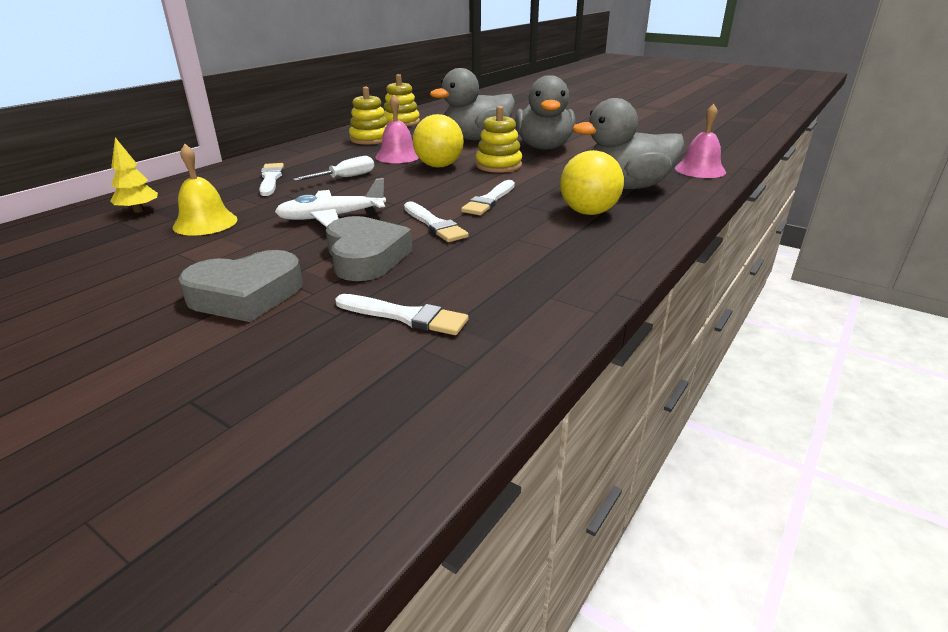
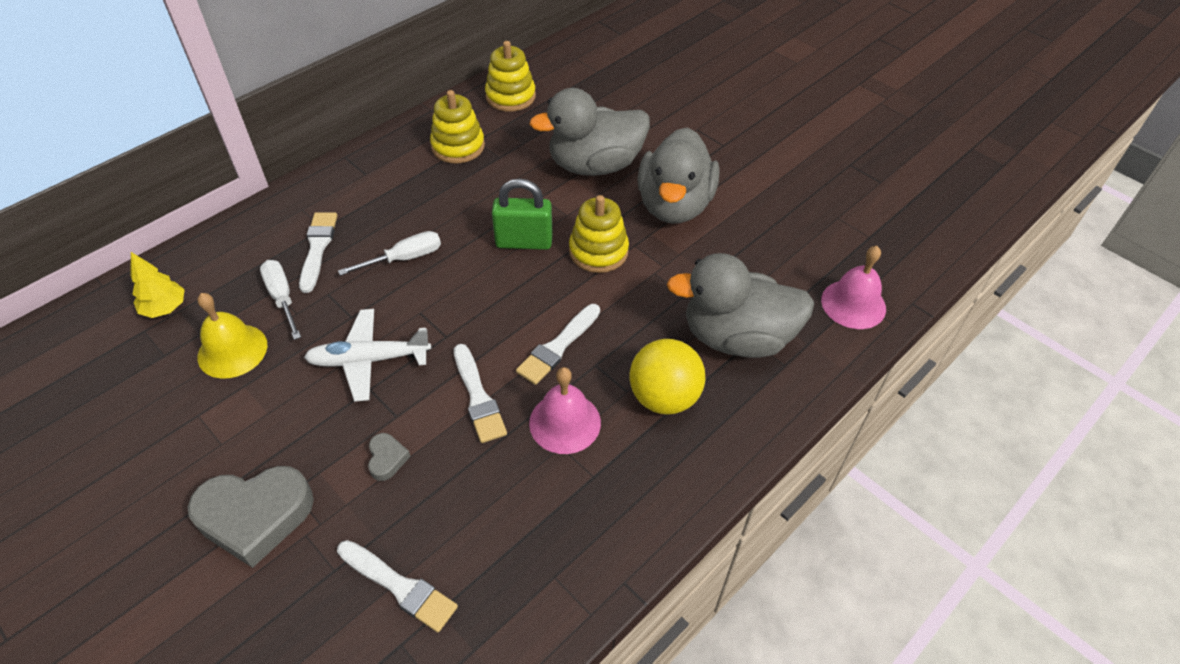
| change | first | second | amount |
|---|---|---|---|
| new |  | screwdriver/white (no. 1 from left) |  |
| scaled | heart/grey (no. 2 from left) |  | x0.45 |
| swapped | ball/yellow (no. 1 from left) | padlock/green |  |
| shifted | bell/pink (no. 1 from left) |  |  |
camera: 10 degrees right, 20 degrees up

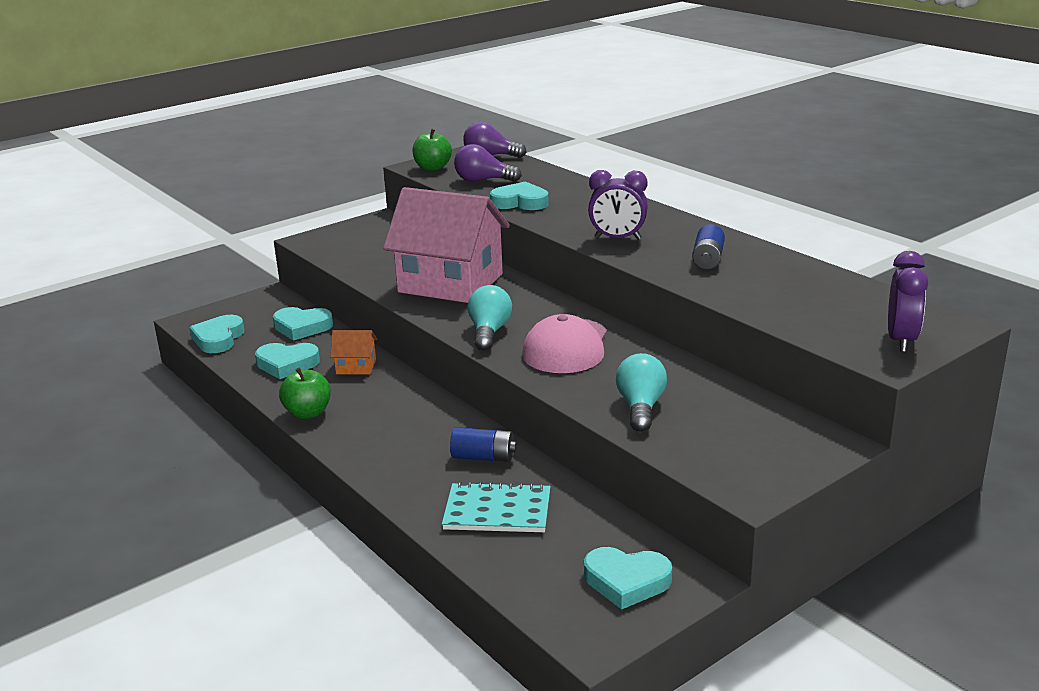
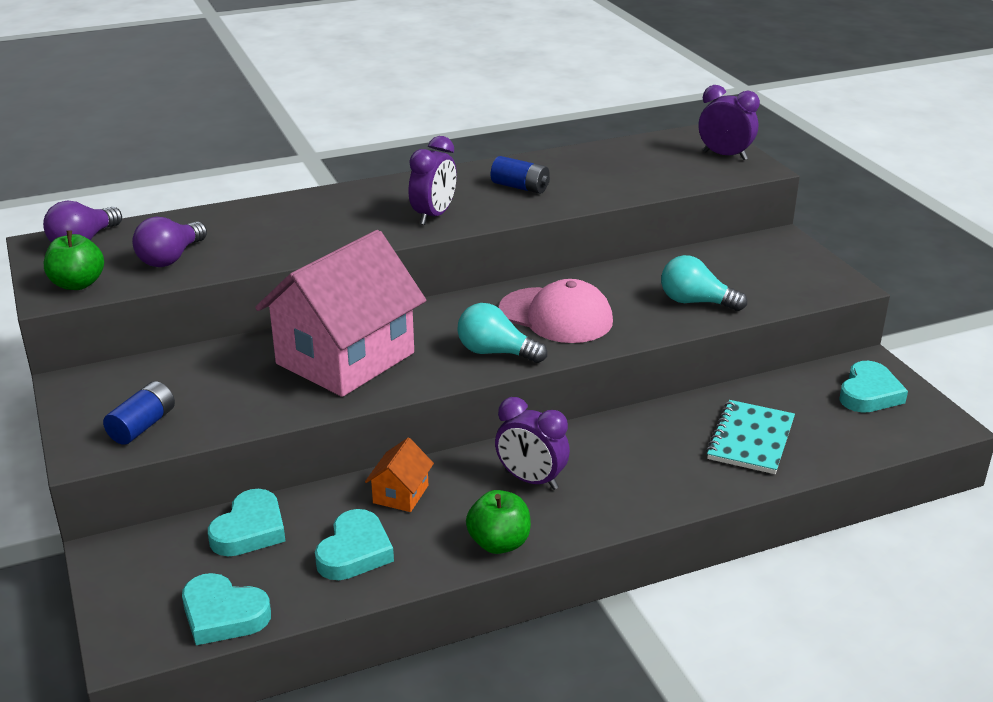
| change | first | second | amount |
|---|---|---|---|
| shifted | battery/blue (no. 1 from left) |  |  |
| new |  | clock/purple (no. 2 from left) |  |
| gone | heart/turquoise (no. 4 from left) |  |  |
camera: 75 degrees left, 5 degrees up

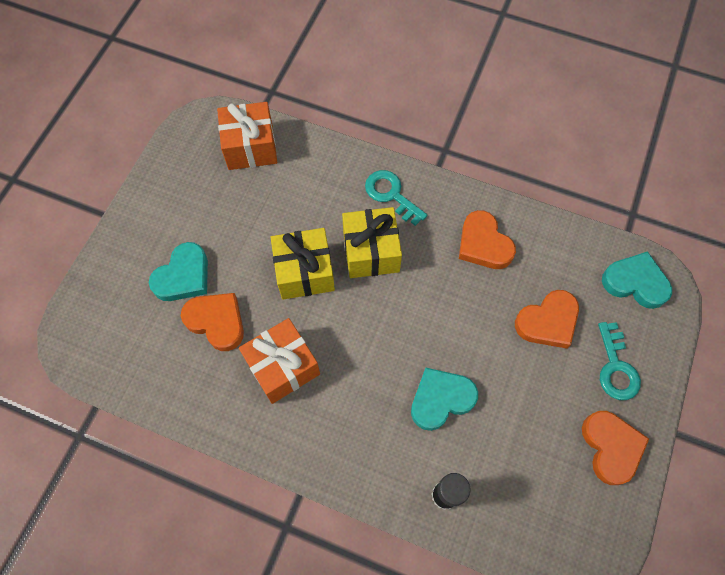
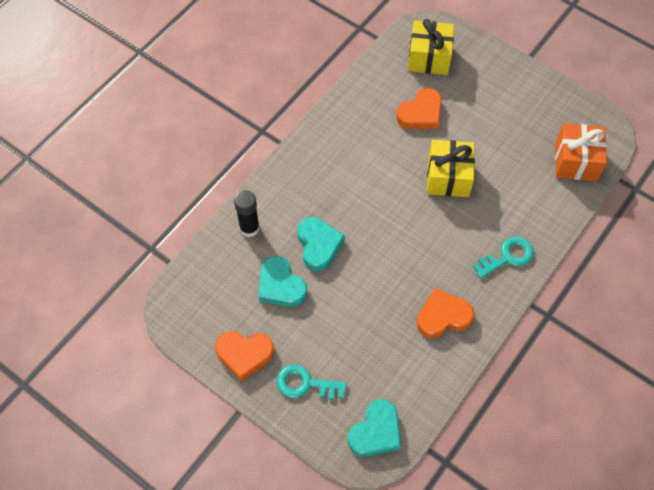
| change | first | second | amount |
|---|---|---|---|
| shifted | heart/turquoise (no. 1 from left) |  |  |
| shifted | gift/yellow (no. 2 from left in the first image) | gift/yellow (no. 1 from left) |  |
| gone | gift/orange (no. 2 from left) |  |  |
| gone | heart/orange (no. 3 from left) |  |  |
camera: 105 degrees right, 5 degrees down

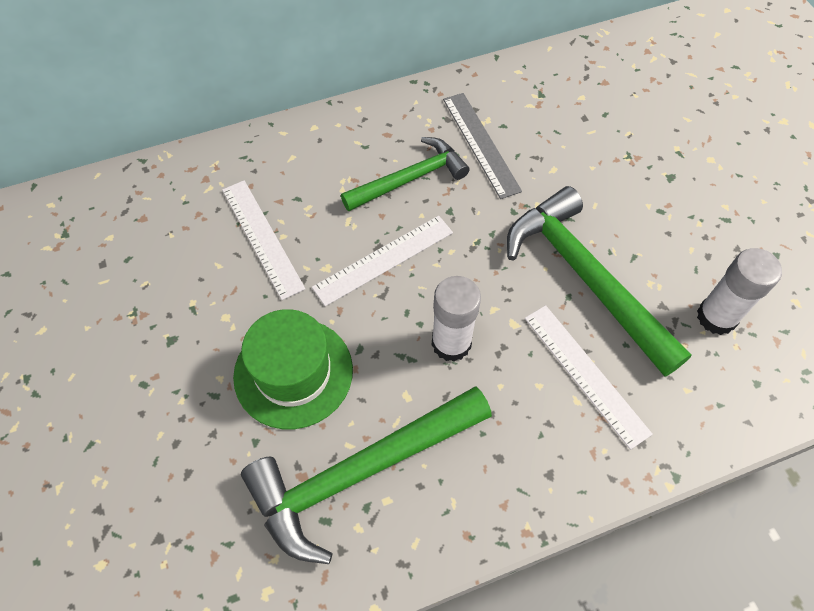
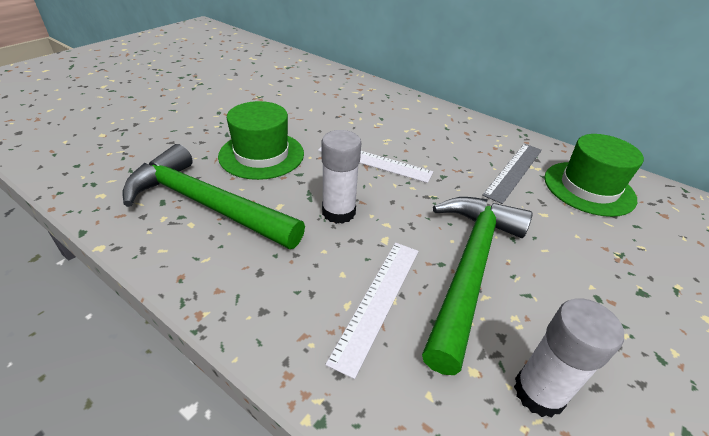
| change | first | second | amount |
|---|---|---|---|
| new |  | hat/green (no. 2 from left) |  |
| gone | ruler/white (no. 1 from left) |  |  |
| gone | hammer/green (no. 2 from left) |  |  |
camera: 55 degrees right, 20 degrees down

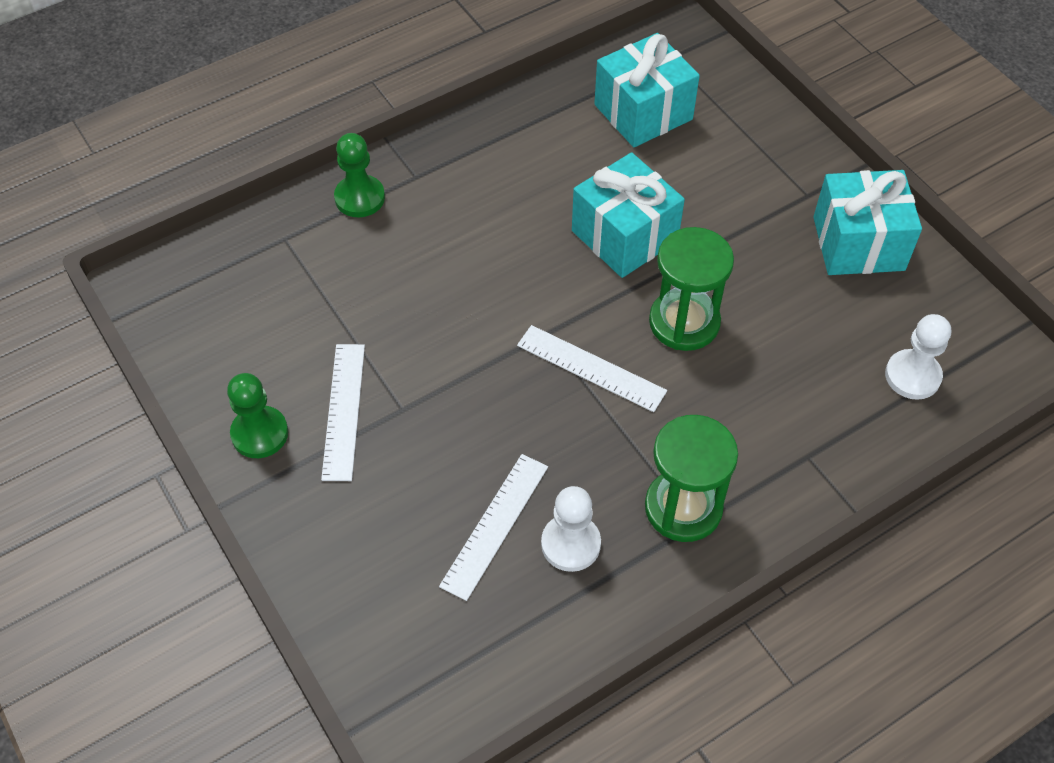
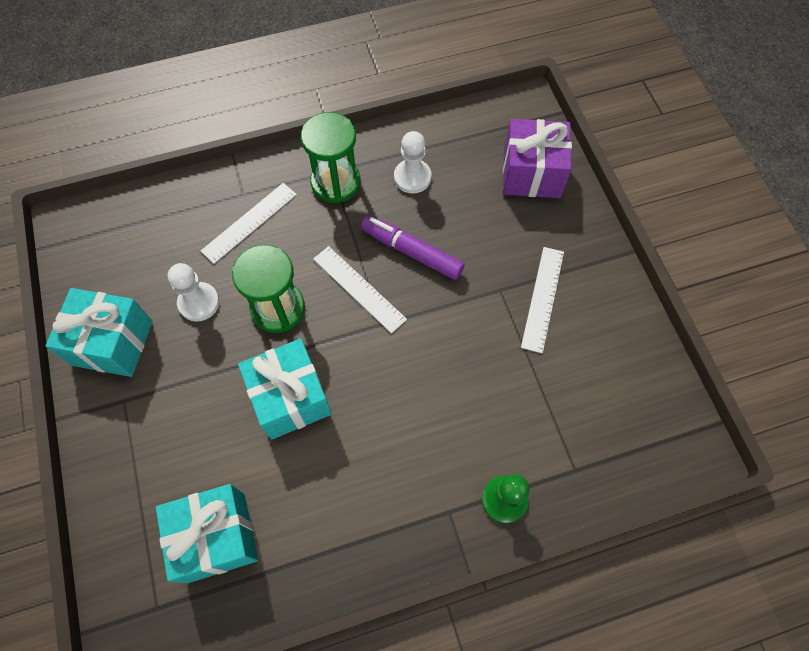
| change | first | second | amount |
|---|---|---|---|
| shifted | pawn/white (no. 2 from left in the first image) | pawn/white (no. 1 from left) |  |
| shifted | ruler/white (no. 2 from left in the first image) | ruler/white (no. 1 from left) |  |
| new |  | marker/purple |  |
| new |  | gift/purple |  |
| gone | pawn/green (no. 1 from left) |  |  |
camera: 165 degrees left, 10 degrees up

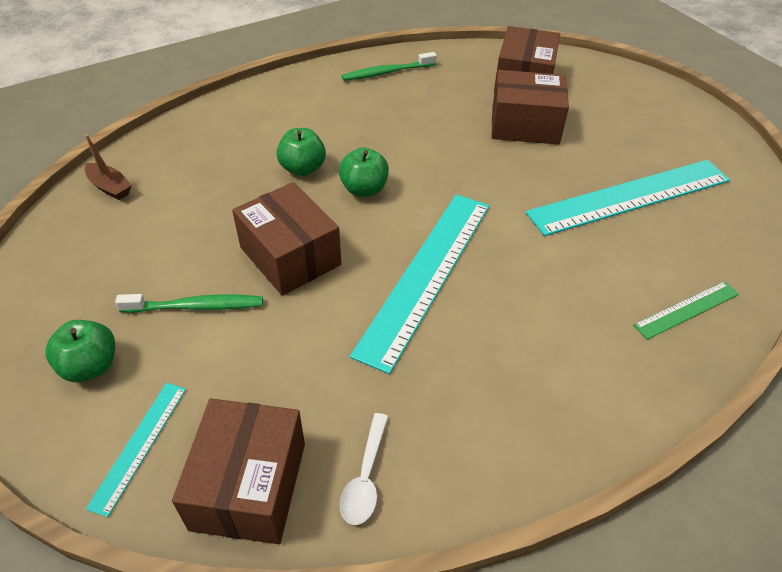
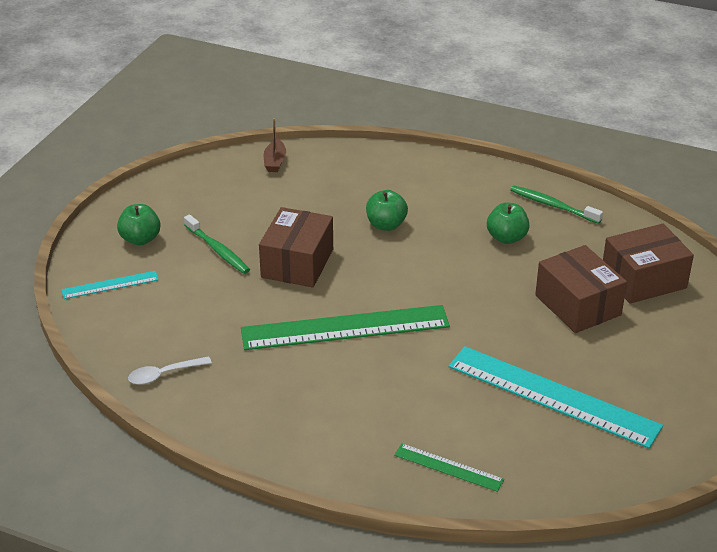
| change | first | second | amount |
|---|---|---|---|
| repainted | ruler/turquoise (no. 2 from left) | ruler/green (no. 1 from left) |  |
| shifted | apple/green (no. 3 from left) |  |  |
| gone | box/brown (no. 1 from left) |  |  |
camera: 55 degrees right, 10 degrees down

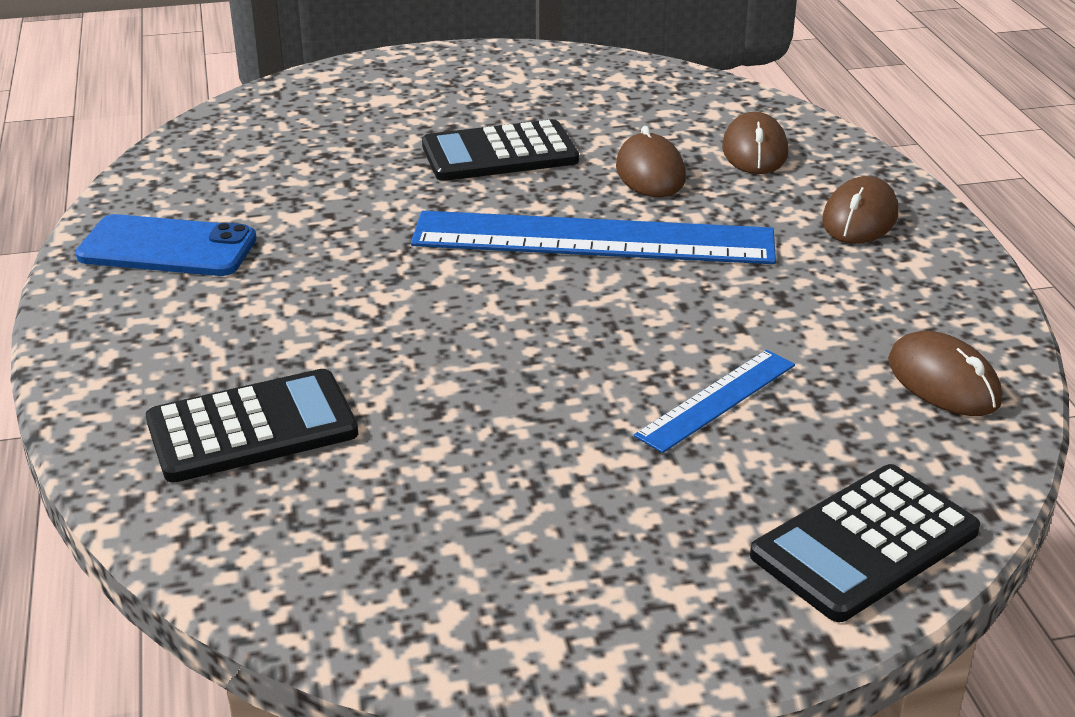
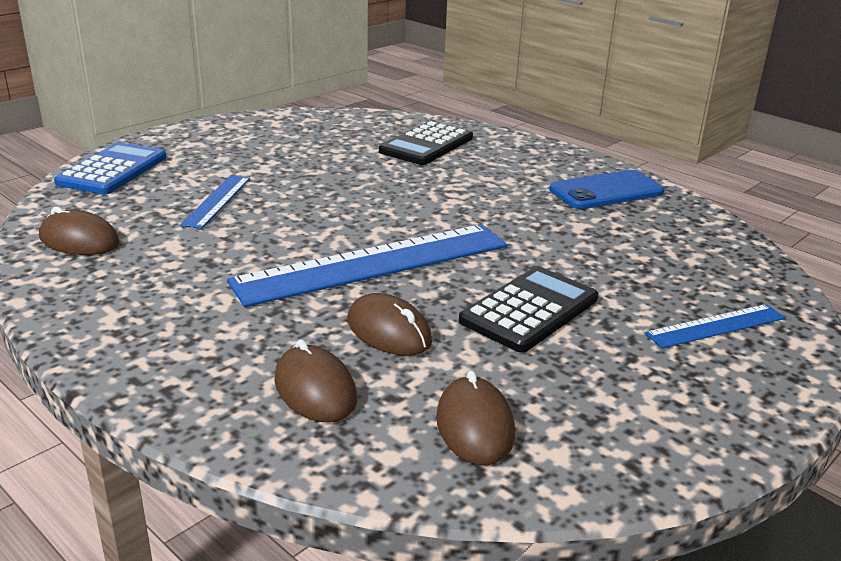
| change | first | second | amount |
|---|---|---|---|
| repainted | calculator/black (no. 3 from left) | calculator/blue |  |
| shifted | mouse/brown (no. 3 from left in the first image) | mouse/brown (no. 4 from left) |  |
| new |  | ruler/blue (no. 3 from left) |  |
camera: 145 degrees right, 5 degrees down

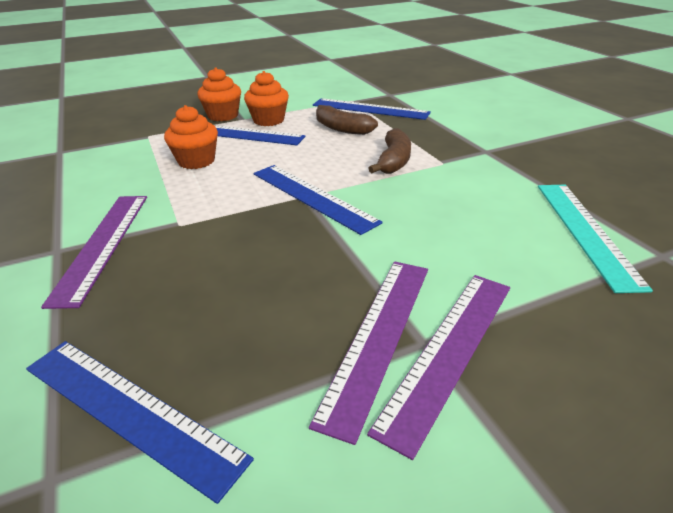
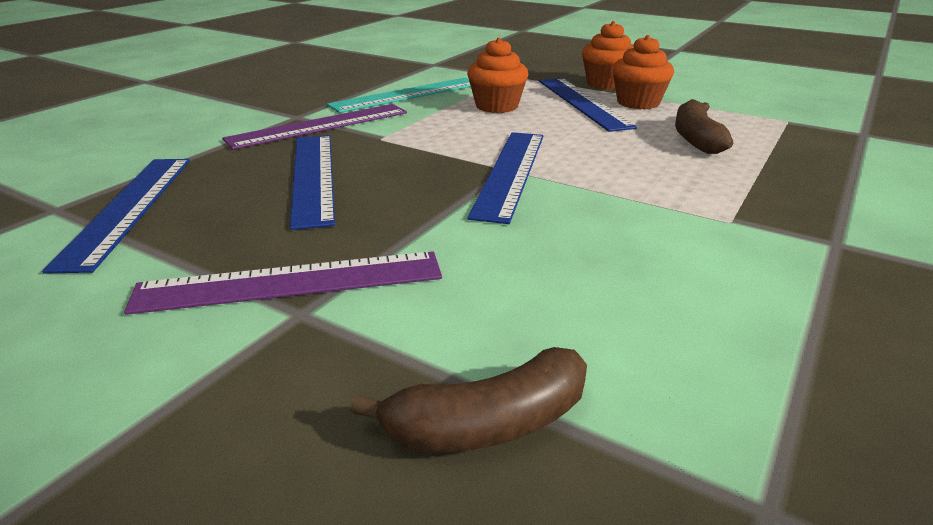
| change | first | second | amount |
|---|---|---|---|
| shifted | ruler/blue (no. 4 from left in the first image) | ruler/blue (no. 2 from left) |  |
| shifted | ruler/turquoise |  |  |
| shifted | banana/brown (no. 2 from left in the first image) | banana/brown (no. 1 from left) |  |
| gone | ruler/purple (no. 3 from left) |  |  |
camera: 55 degrees right, 5 degrees down

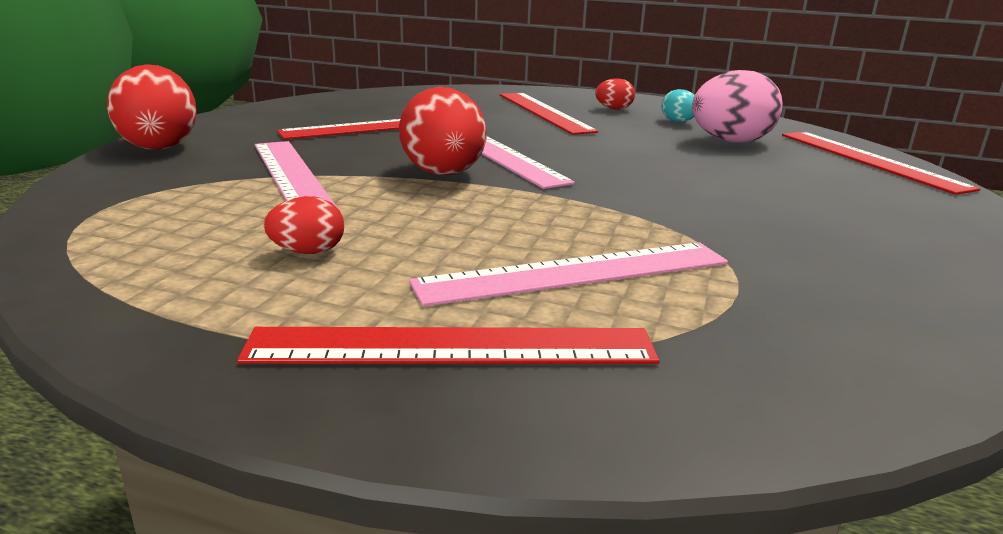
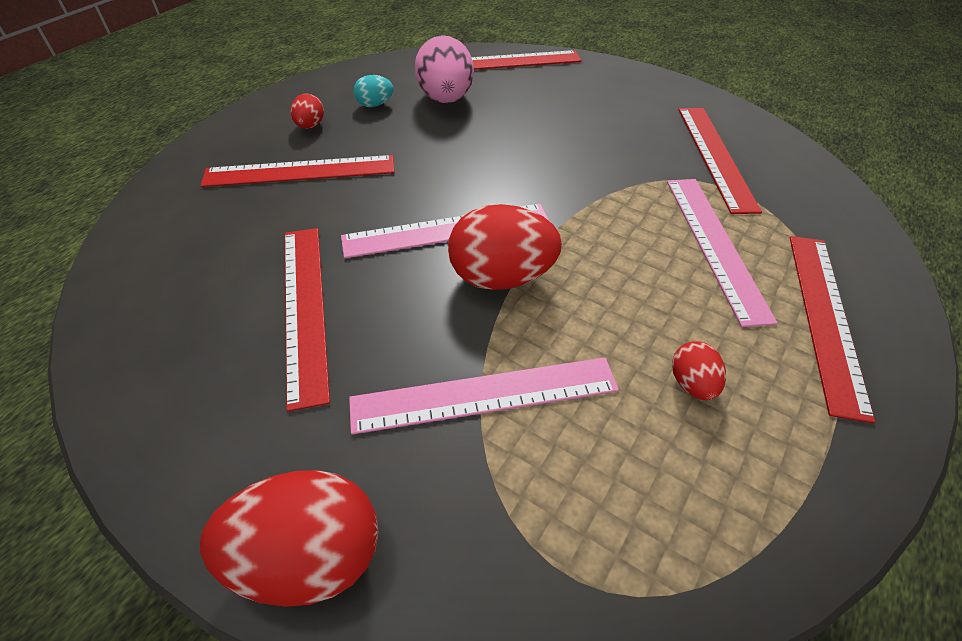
| change | first | second | amount |
|---|---|---|---|
| new |  | ruler/red (no. 4 from left) |  |
camera: 75 degrees left, 25 degrees up

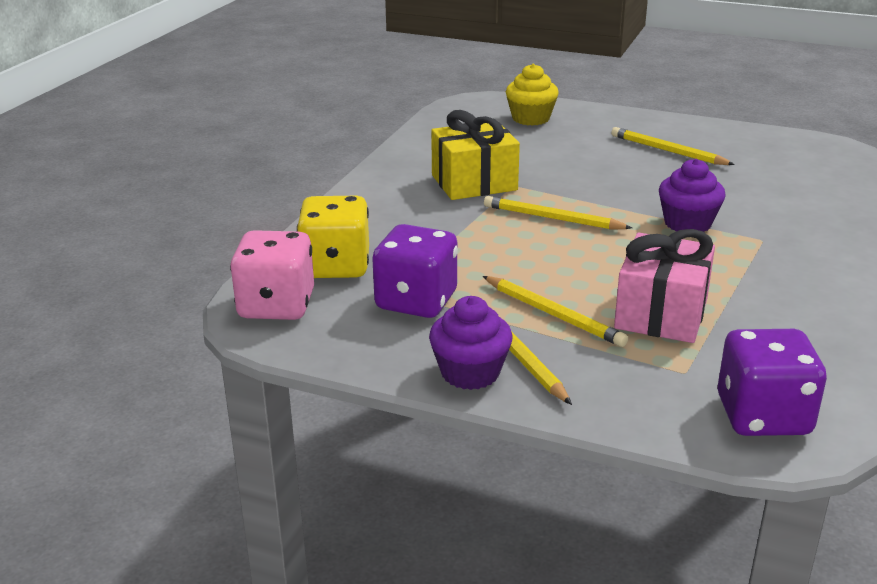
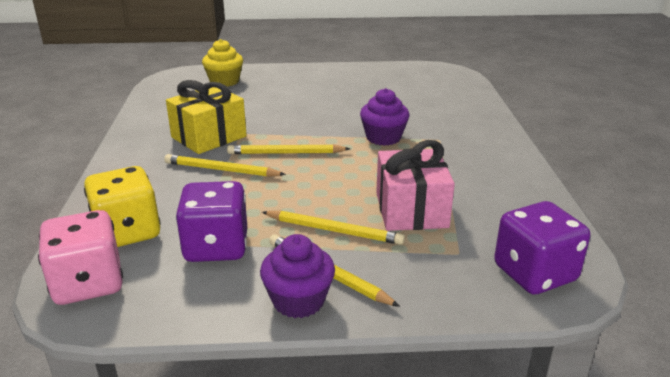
| change | first | second | amount |
|---|---|---|---|
| shifted | pencil/yellow (no. 4 from left in the first image) | pencil/yellow (no. 1 from left) |  |
camera: 25 degrees left, 0 degrees up

